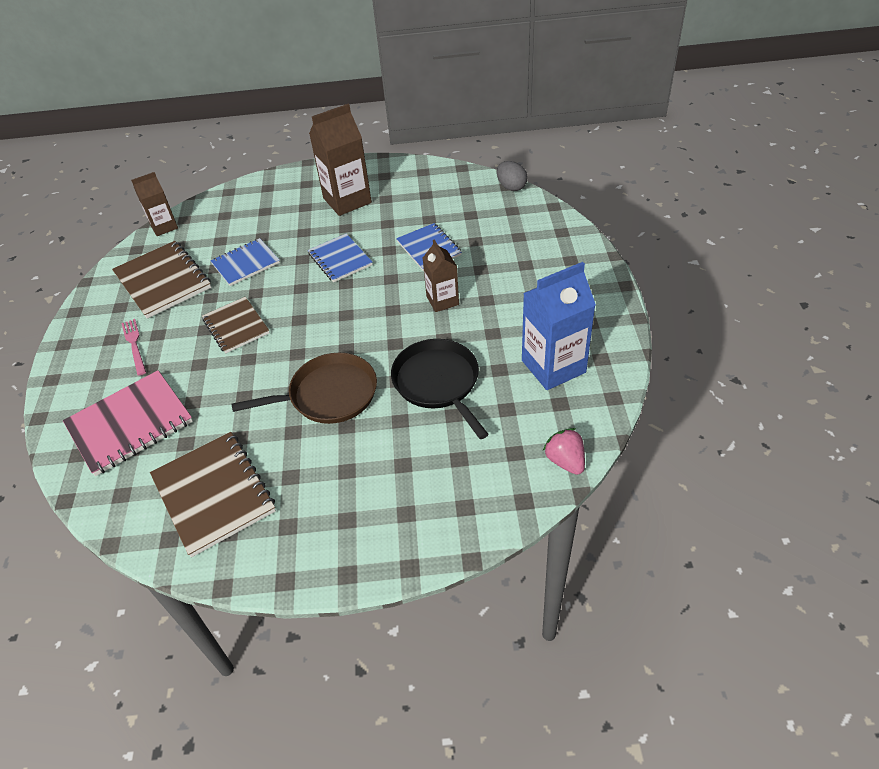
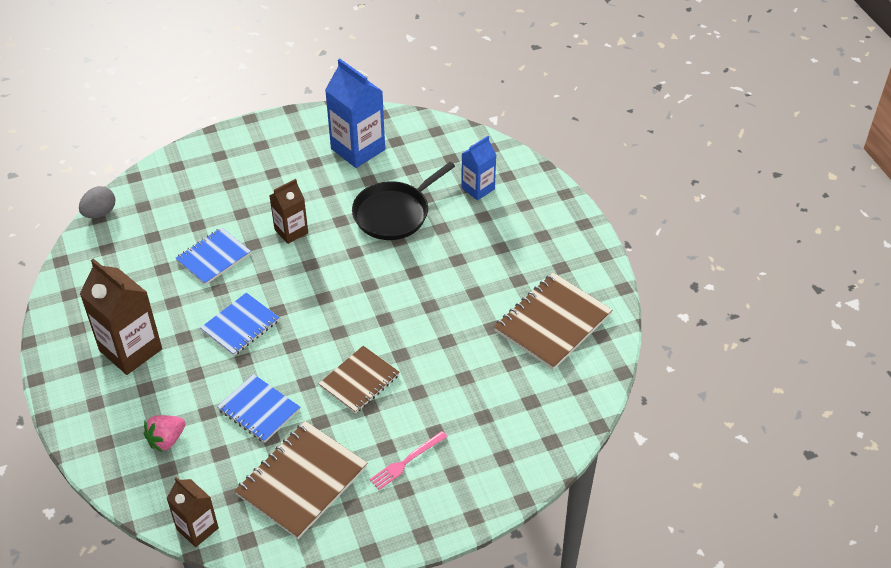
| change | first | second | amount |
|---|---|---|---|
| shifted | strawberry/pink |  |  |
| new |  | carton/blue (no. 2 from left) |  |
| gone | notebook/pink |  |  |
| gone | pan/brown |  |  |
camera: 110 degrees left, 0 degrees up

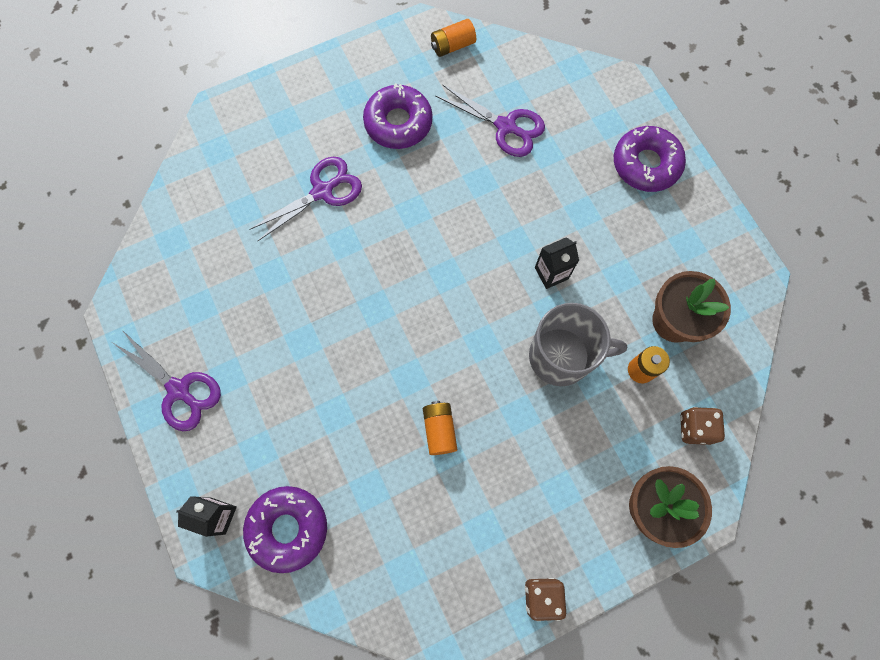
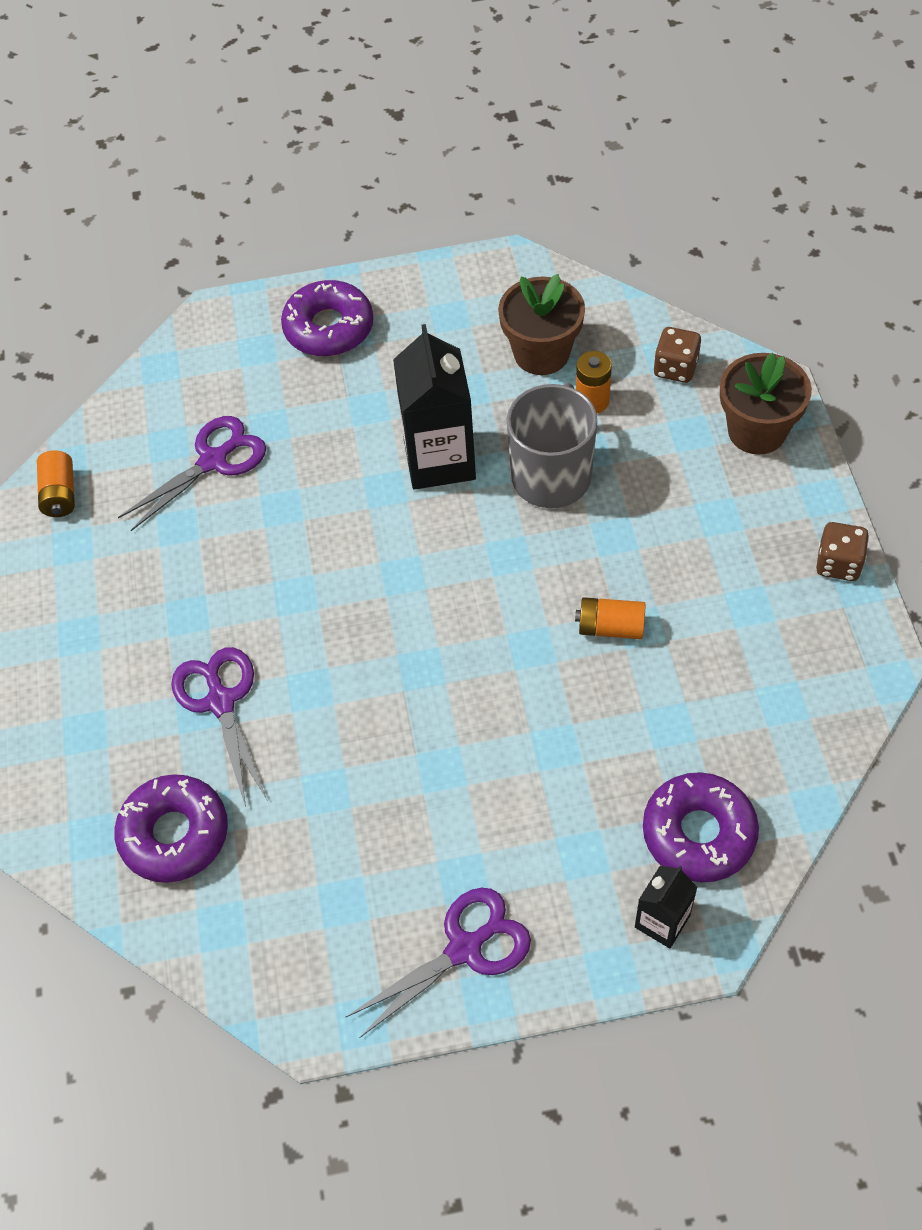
| change | first | second | amount |
|---|---|---|---|
| shifted | donut/purple (no. 2 from left in the first image) | donut/purple (no. 1 from left) |  |
| scaled | carton/black (no. 2 from left in the first image) | carton/black (no. 1 from left) | x1.86 |
camera: 70 degrees left, 15 degrees down

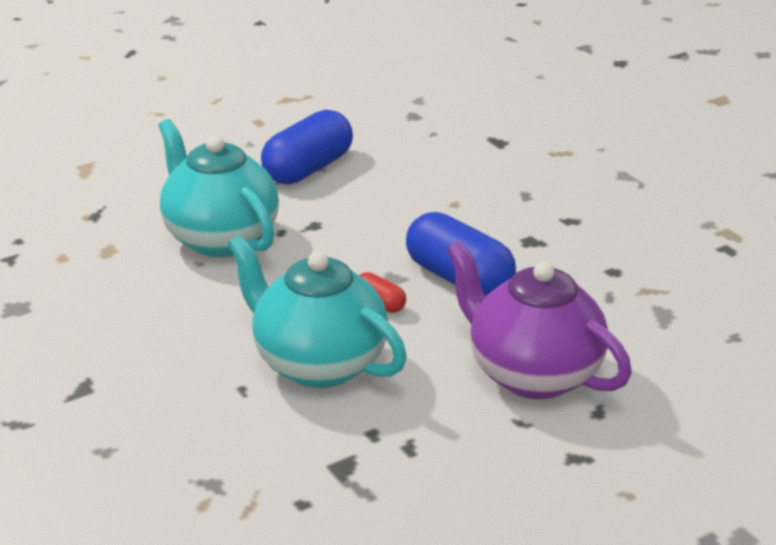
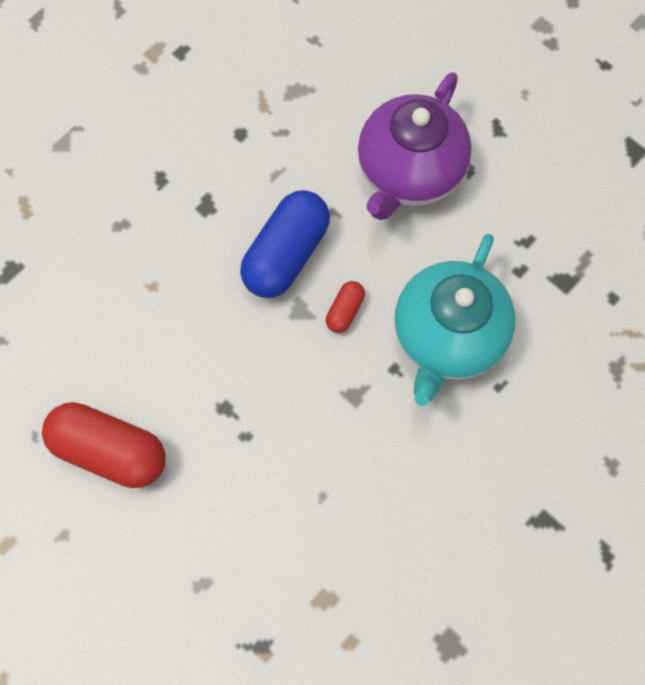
| change | first | second | amount |
|---|---|---|---|
| repainted | capsule/blue (no. 1 from left) | capsule/red (no. 1 from left) |  |
| gone | teapot/turquoise (no. 1 from left) |  |  |
camera: 105 degrees left, 40 degrees up

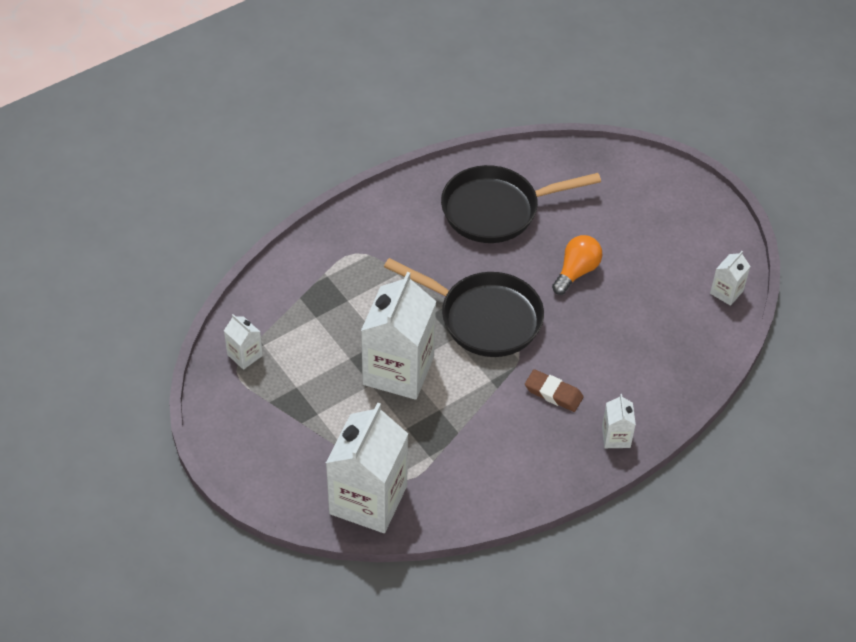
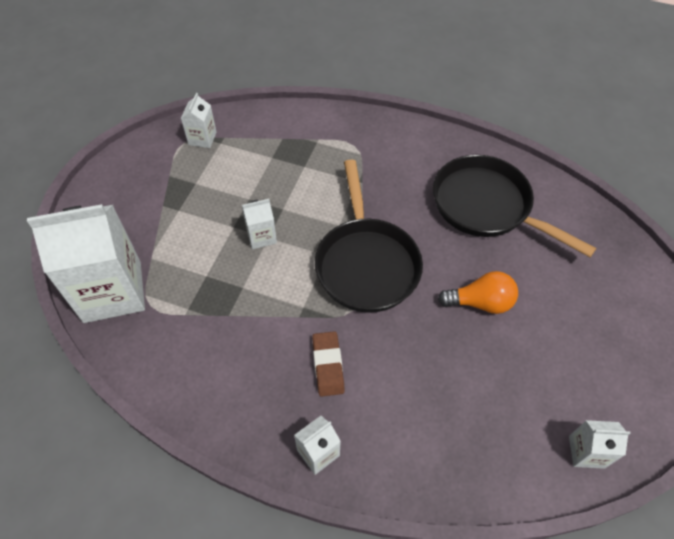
| change | first | second | amount |
|---|---|---|---|
| scaled | carton/white (no. 3 from left) |  | x0.45 |
camera: 55 degrees right, 5 degrees up

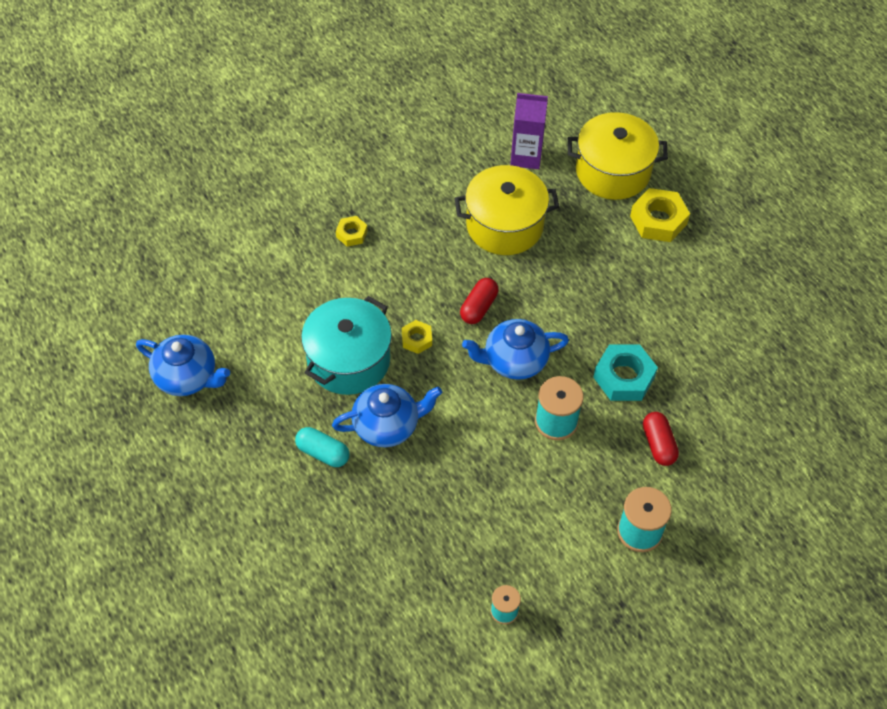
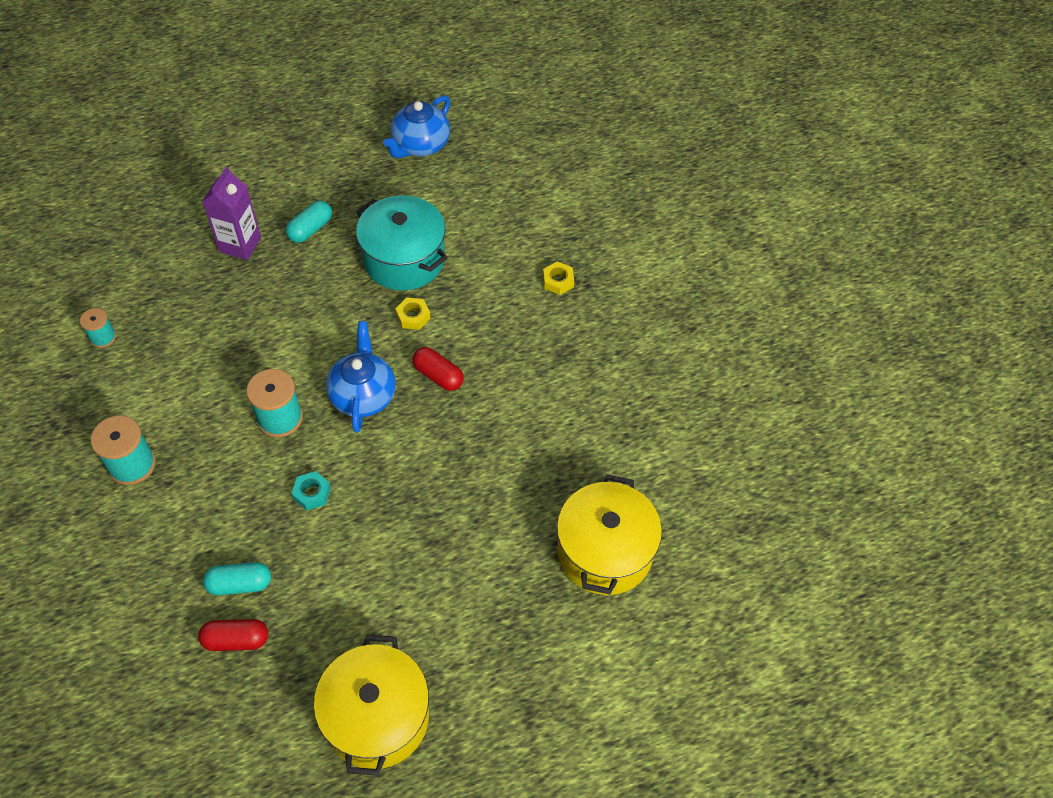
| change | first | second | amount |
|---|---|---|---|
| shifted | capsule/red (no. 2 from left in the first image) | capsule/red (no. 1 from left) |  |
| shifted | carton/purple |  |  |
| new |  | capsule/turquoise (no. 1 from left) |  |
| scaled | nut/turquoise |  | x0.56 |
| shifted | pot/yellow (no. 1 from left) |  |  |
| gone | teapot/blue (no. 2 from left) |  |  |
| gone | nut/yellow (no. 3 from left) |  |  |
camera: 100 degrees right, 0 degrees up

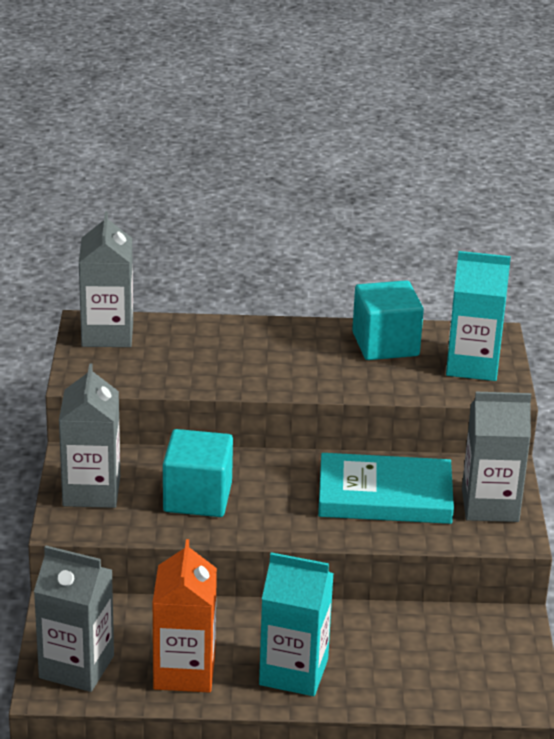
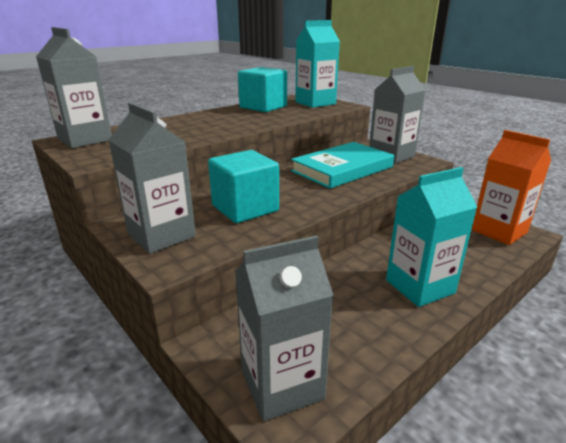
| change | first | second | amount |
|---|---|---|---|
| shifted | carton/orange |  |  |
camera: 40 degrees left, 5 degrees down

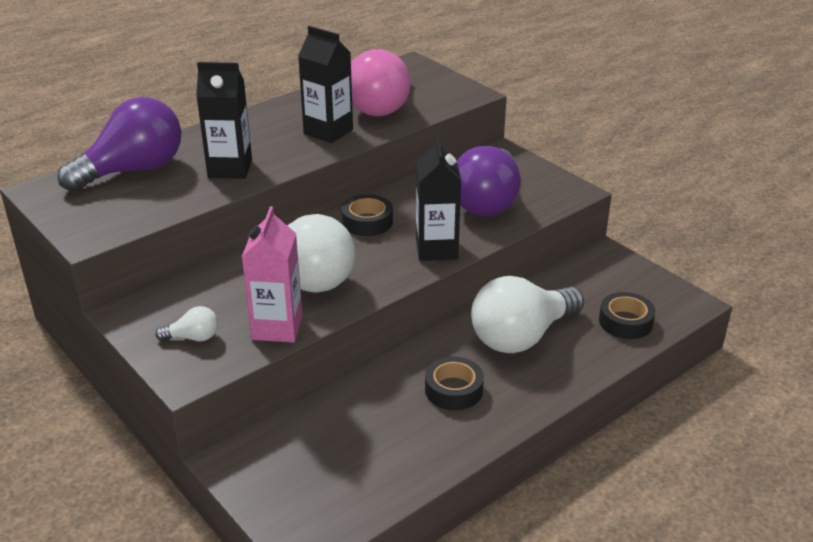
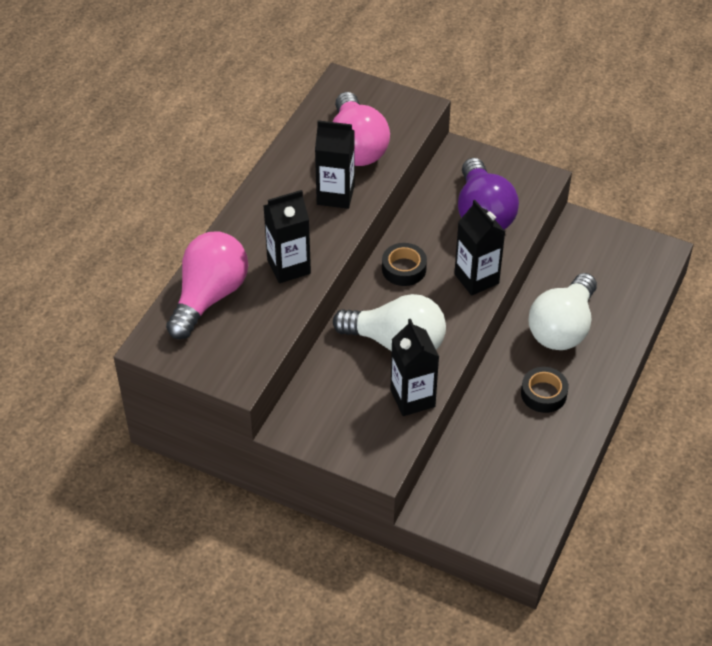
| change | first | second | amount |
|---|---|---|---|
| repainted | light bulb/purple (no. 1 from left) | light bulb/pink (no. 1 from left) |  |
| repainted | carton/pink | carton/black (no. 3 from left) |  |
| gone | light bulb/white (no. 1 from left) |  |  |
| gone | tape/black (no. 3 from left) |  |  |
camera: 25 degrees left, 15 degrees up

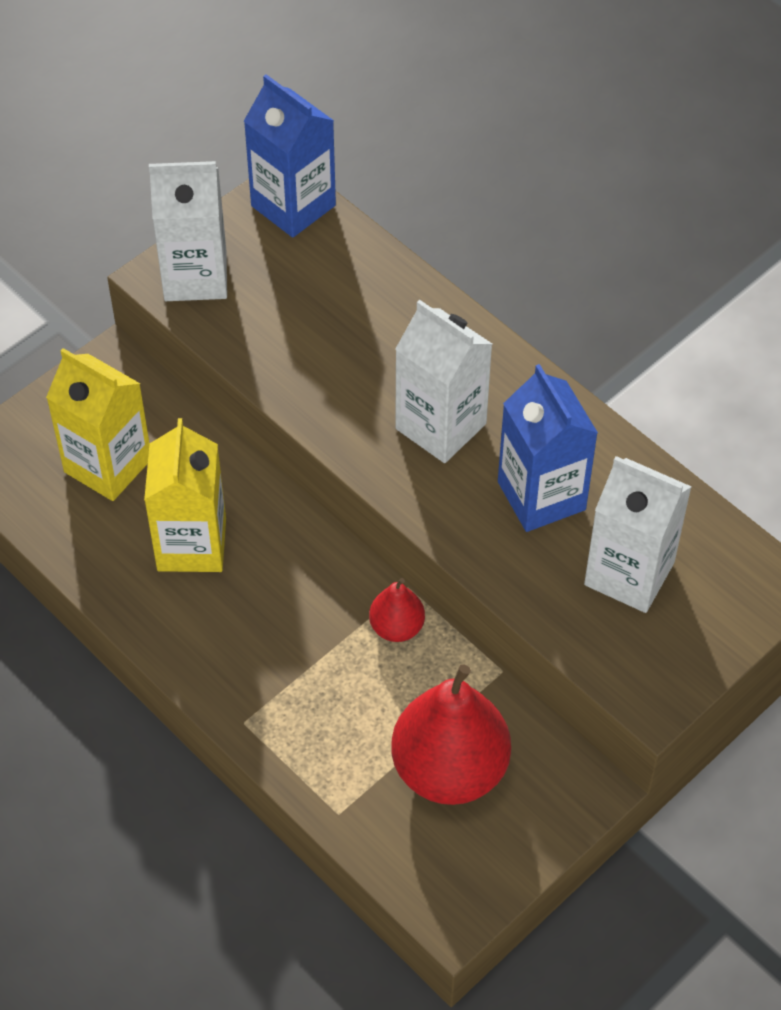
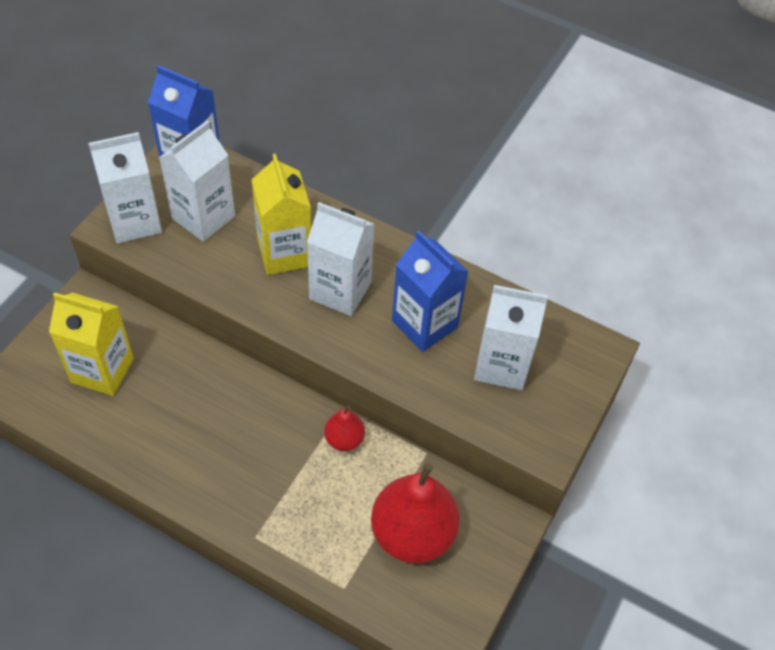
| change | first | second | amount |
|---|---|---|---|
| new |  | carton/white (no. 2 from left) |  |
| shifted | carton/yellow (no. 2 from left) |  |  |
camera: 20 degrees left, 0 degrees up

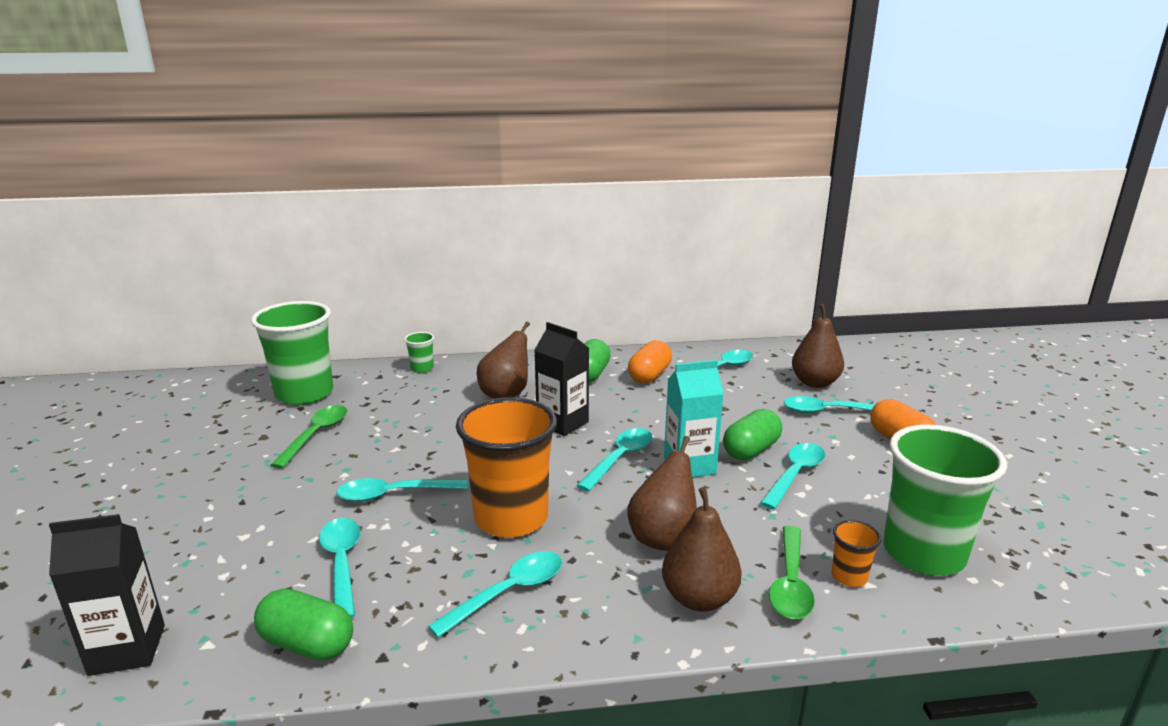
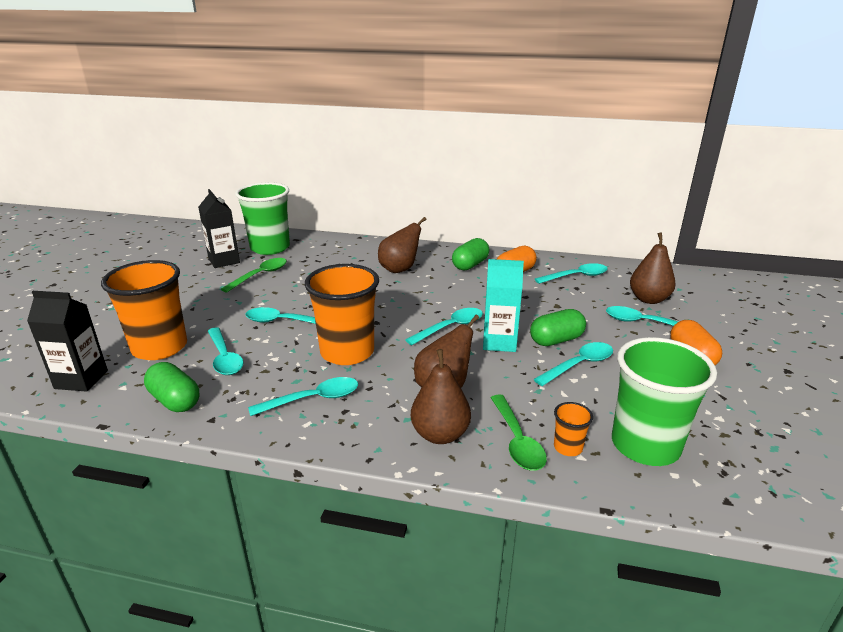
| change | first | second | amount |
|---|---|---|---|
| new |  | cup/orange (no. 1 from left) |  |
| shifted | carton/black (no. 2 from left) |  |  |
| rotated | spoon/turquoise (no. 1 from left) |  | 150 degrees clockwise |
| rotated | spoon/green (no. 2 from left) |  | 45 degrees counterclockwise |
| gone | cup/green (no. 2 from left) |  |  |
camera: 20 degrees right, 5 degrees up

